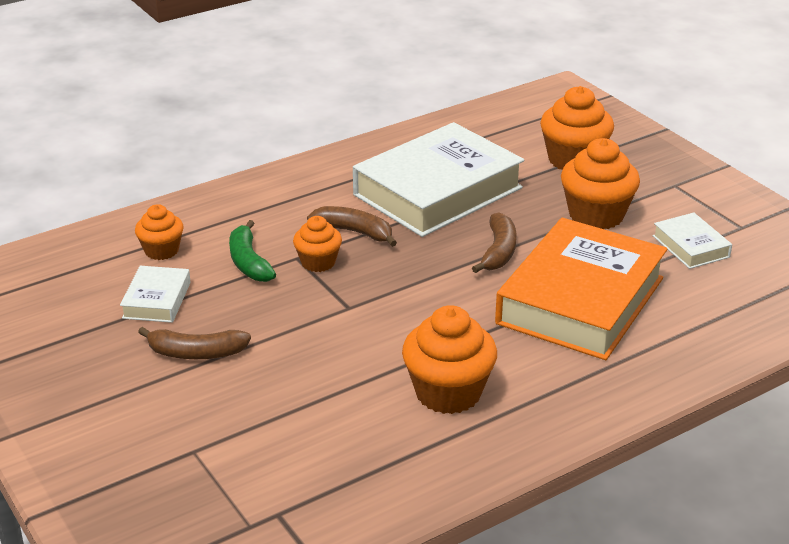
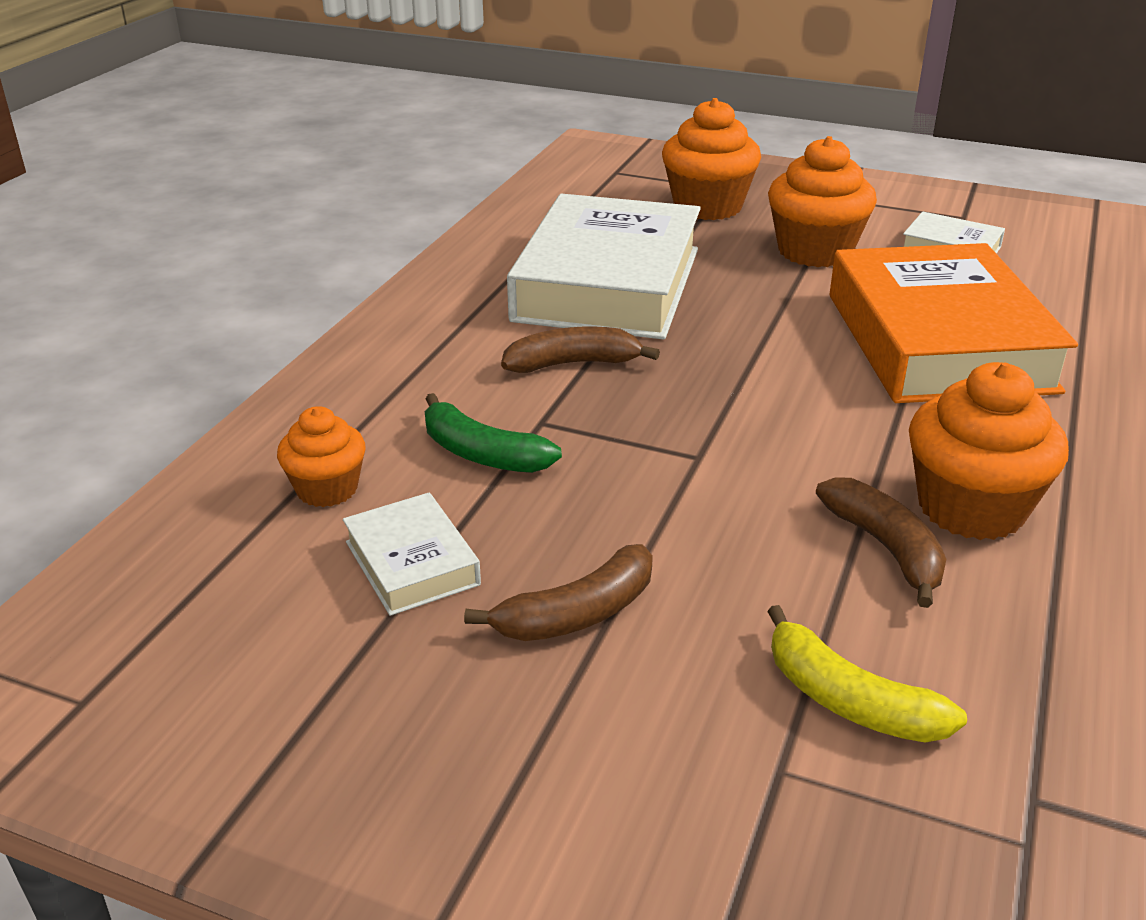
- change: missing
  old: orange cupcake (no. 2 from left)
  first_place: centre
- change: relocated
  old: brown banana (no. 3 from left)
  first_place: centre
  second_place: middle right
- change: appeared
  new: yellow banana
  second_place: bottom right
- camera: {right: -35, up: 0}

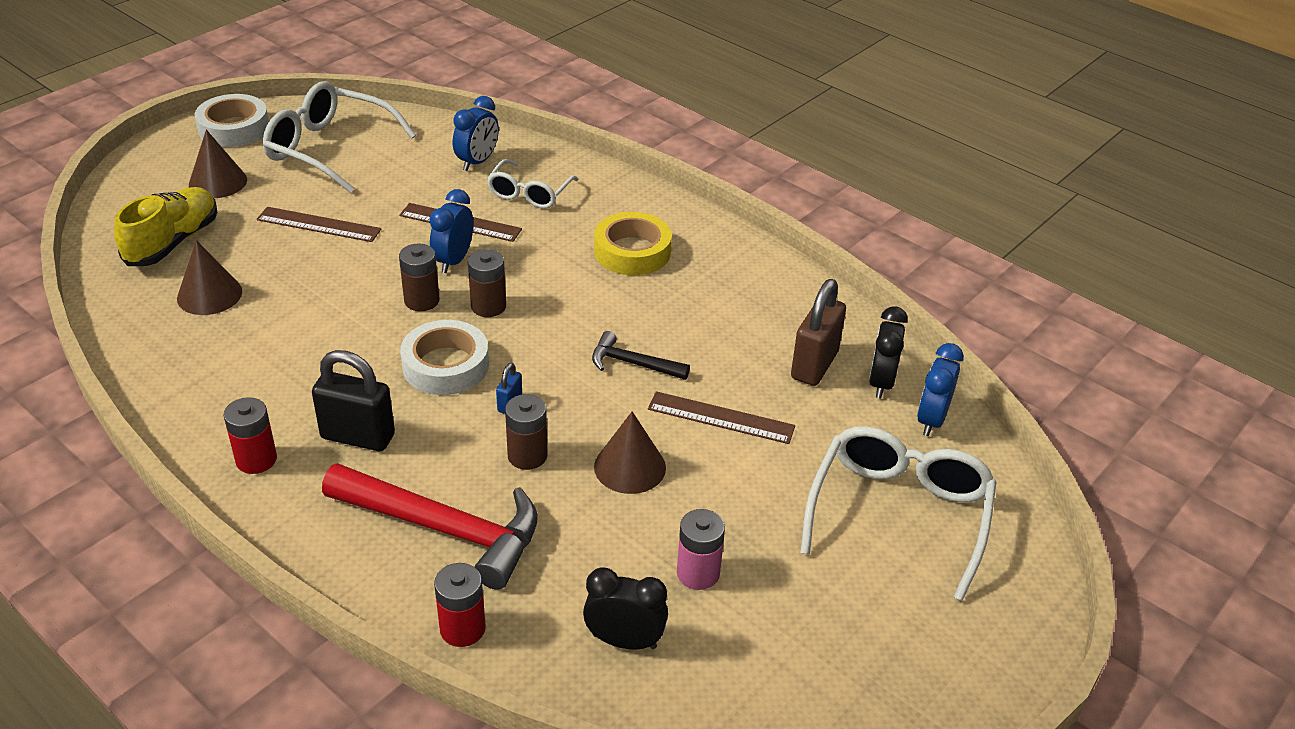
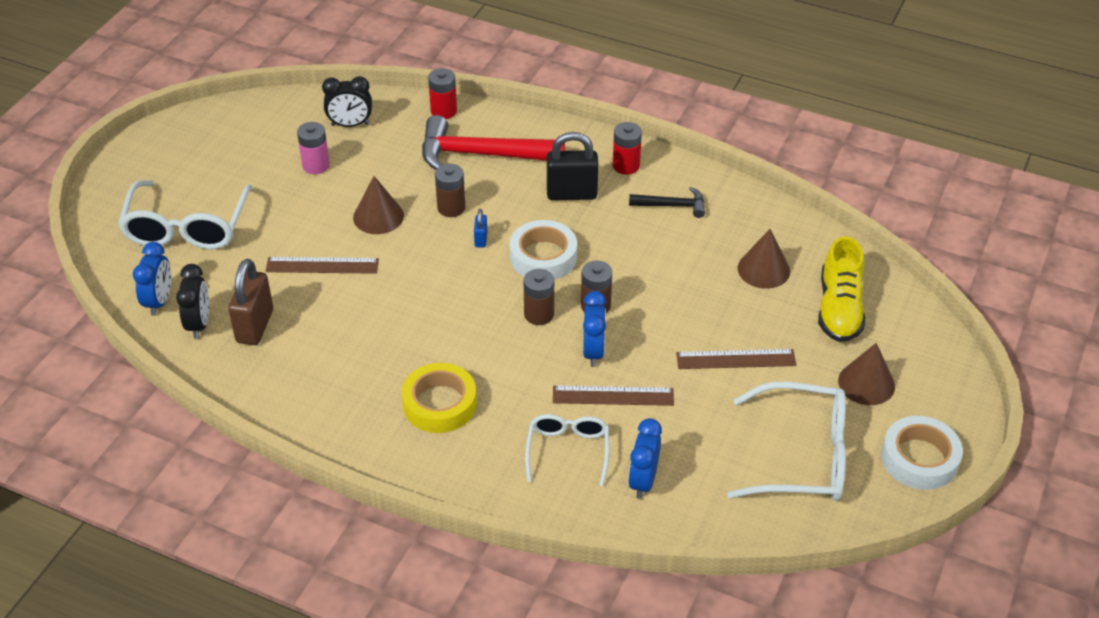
- change: relocated
  old: black hammer
  first_place: centre
  second_place: top centre
- camera: {right: 165, up: 5}

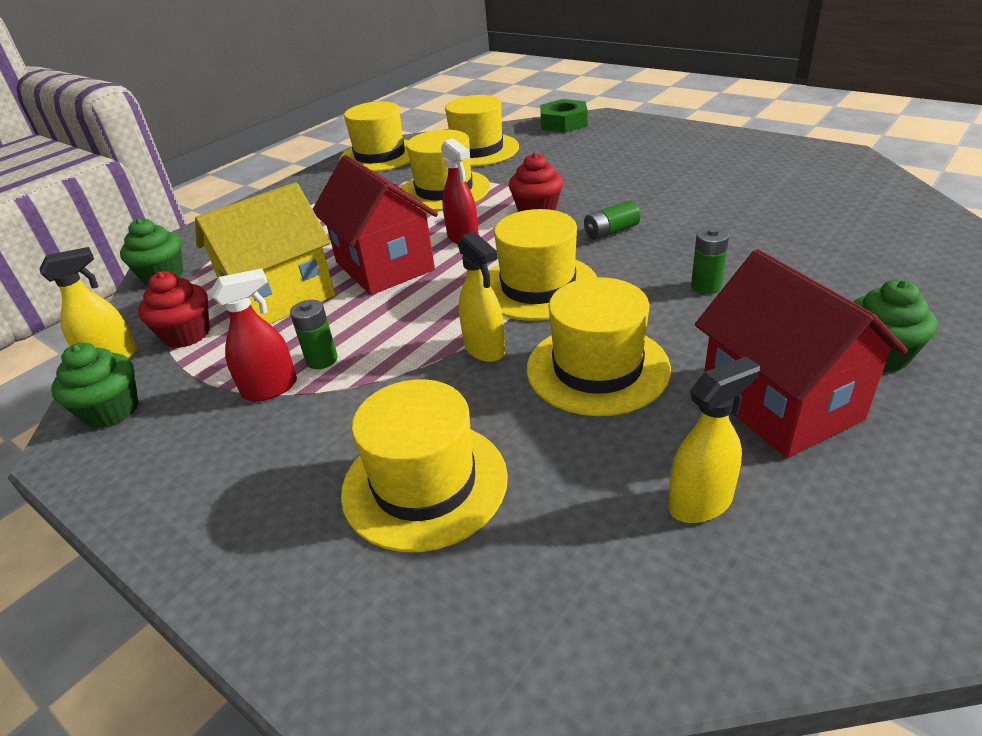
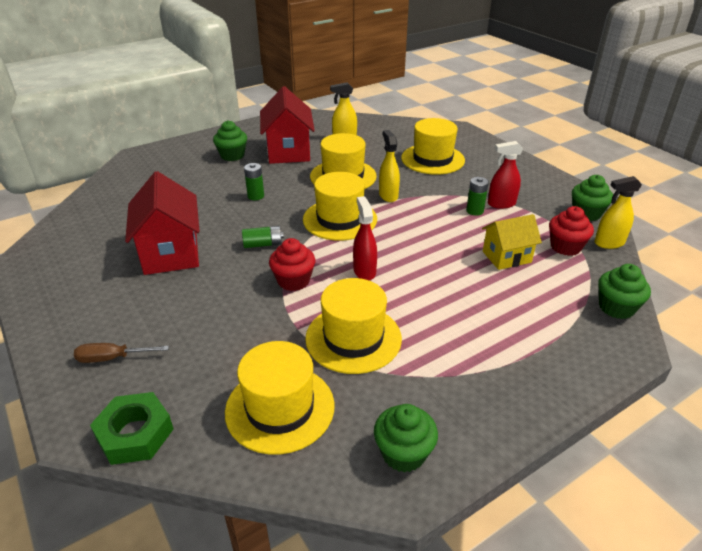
- change: size
  old: yellow house
  first_place: middle left
  second_place: middle right
  factor: 0.61
- change: relocated
  old: red house (no. 1 from left)
  first_place: top centre
  second_place: middle left
- change: exchanged
  old: yellow hat (no. 1 from left)
  new: green cupcake (no. 2 from left)
  first_place: top centre
  second_place: bottom centre
- change: appeared
  new: brown screwdriver
  second_place: middle left
- camera: {right: -165, up: 0}

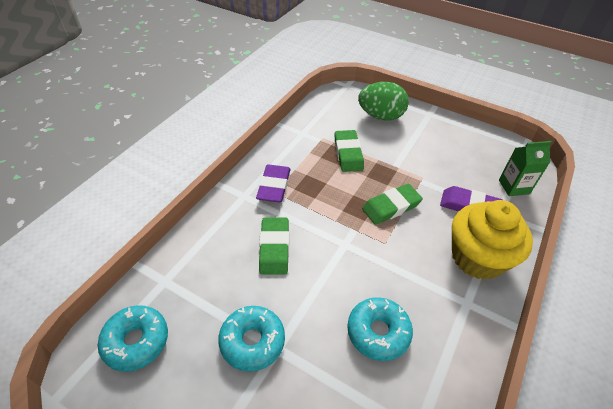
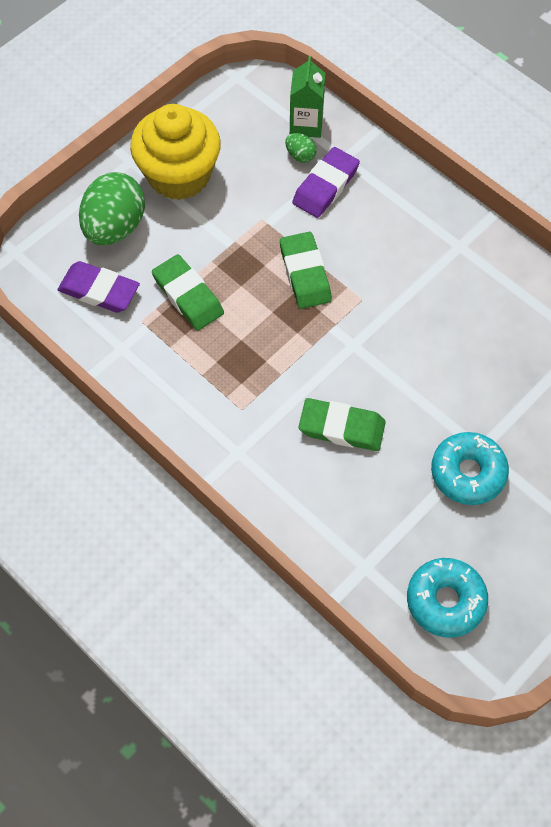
- change: relocated
  old: purple eraser (no. 1 from left)
  first_place: centre
  second_place: middle left
- change: spun
  old: green eraser (no. 2 from left in the first image)
  first_place: centre
  second_place: centre
  degrees: 45
- change: missing
  old: turquoise donut (no. 3 from left)
  first_place: bottom centre
- change: relocated
  old: yellow cupcake
  first_place: middle right
  second_place: top left
- change: appeared
  new: green egg (no. 2 from left)
  second_place: top centre
- camera: {right: -75, up: 15}

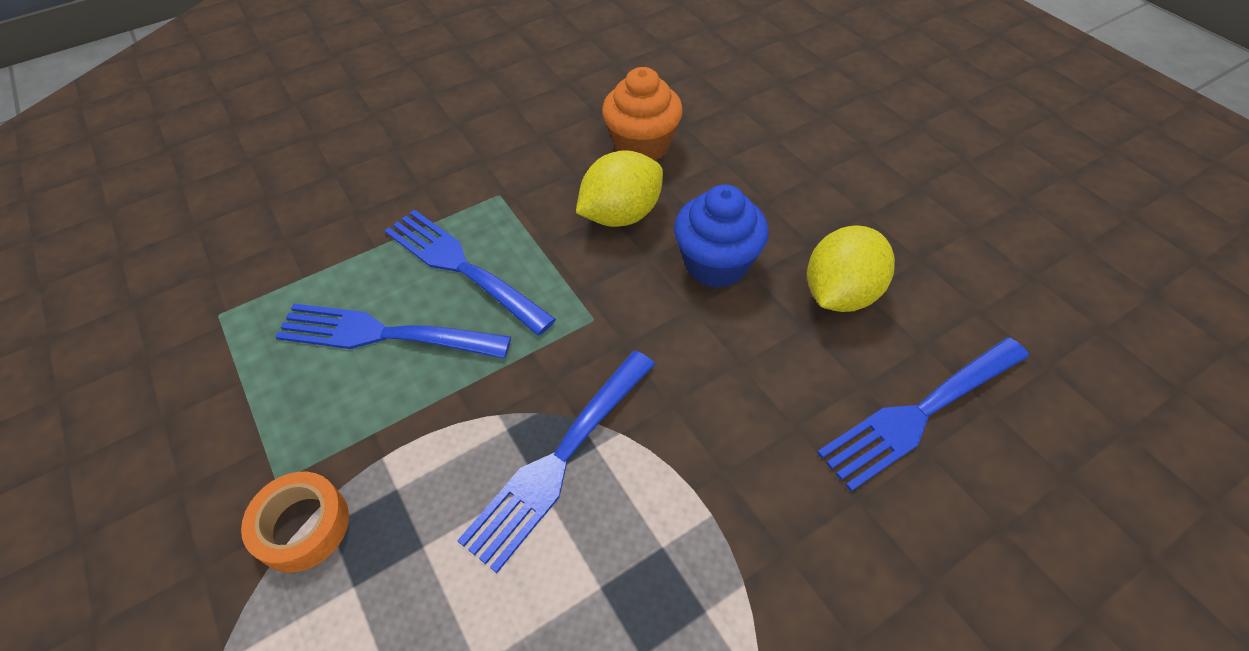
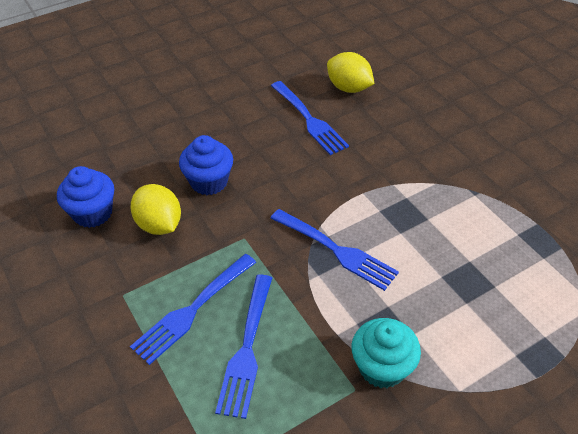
- change: exchanged
  old: orange tape
  new: turquoise cupcake
  first_place: bottom left
  second_place: bottom right
- change: colour
  old: orange cupcake
  new: blue cupcake (no. 1 from left)
  first_place: top centre
  second_place: middle left
- change: relocated
  old: yellow lemon (no. 2 from left)
  first_place: middle right
  second_place: top centre
- camera: {right: -90, up: -5}

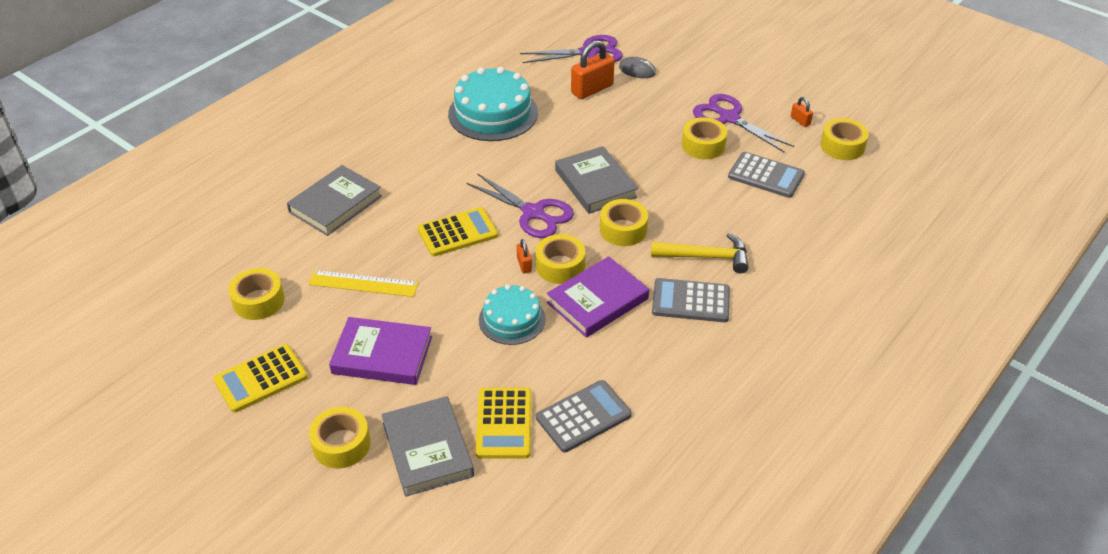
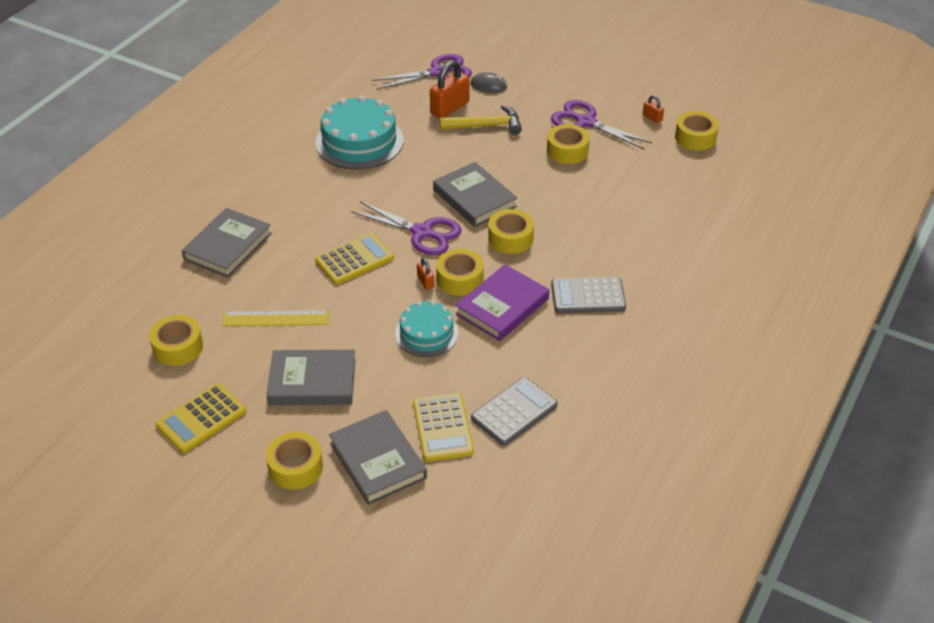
- change: colour
  old: purple book (no. 1 from left)
  new: grey book (no. 2 from left)
  first_place: centre
  second_place: middle left
- change: relocated
  old: yellow hammer
  first_place: centre
  second_place: top centre
- change: missing
  old: grey calculator (no. 3 from left)
  first_place: top right
- camera: {right: -10, up: 0}

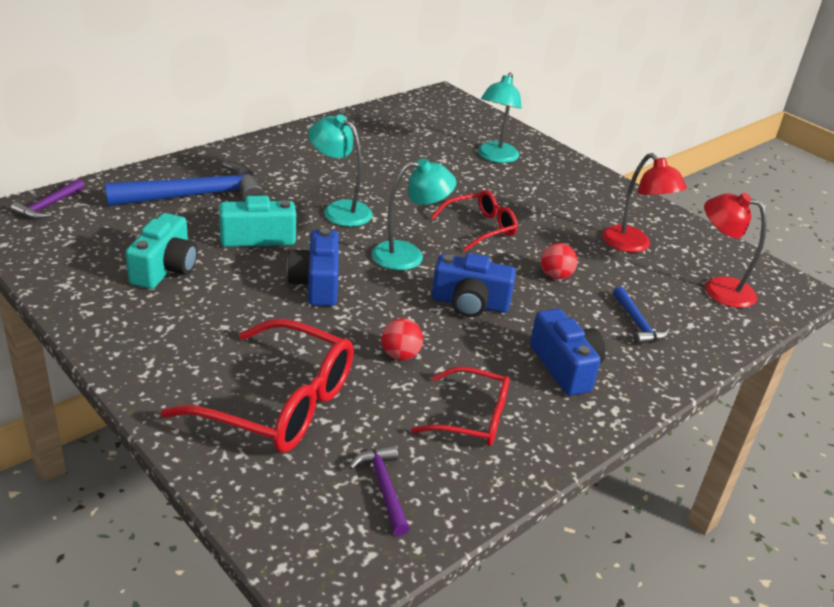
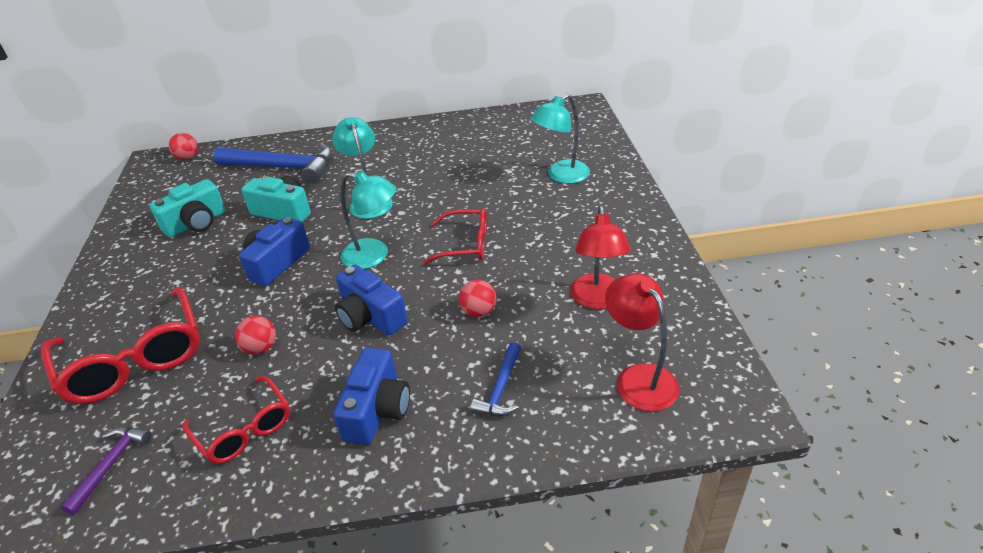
- change: exchanged
  old: purple hammer (no. 1 from left)
  new: red ball (no. 1 from left)
  first_place: top left
  second_place: top left
- camera: {right: 40, up: 5}

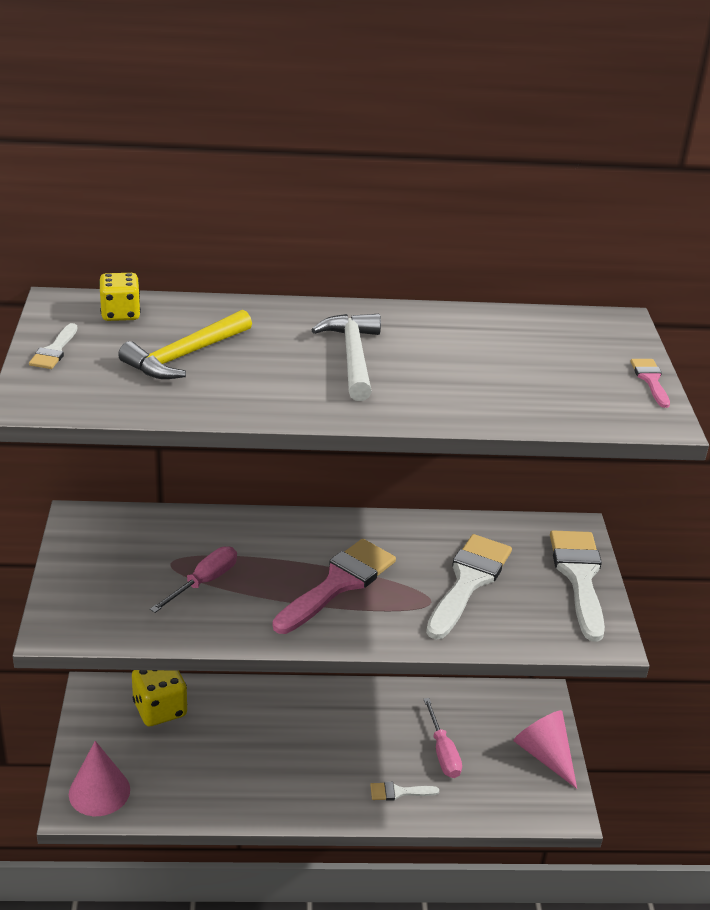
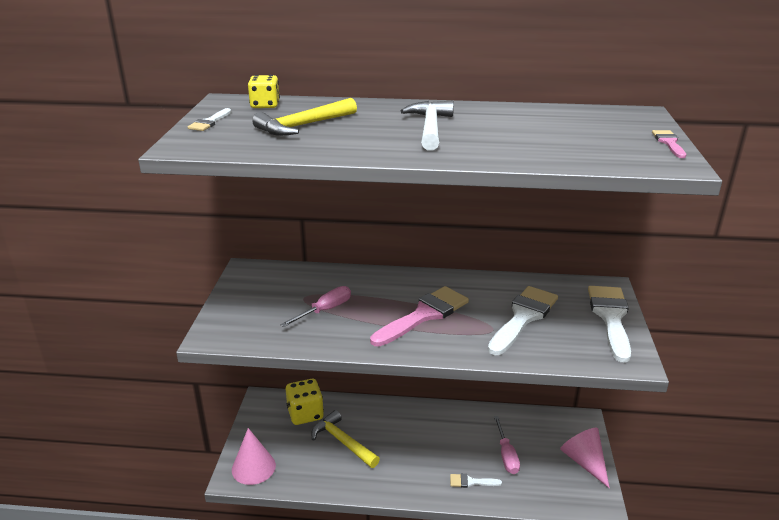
- change: appeared
  new: yellow hammer (no. 2 from left)
  second_place: bottom centre
- camera: {right: 10, up: -5}

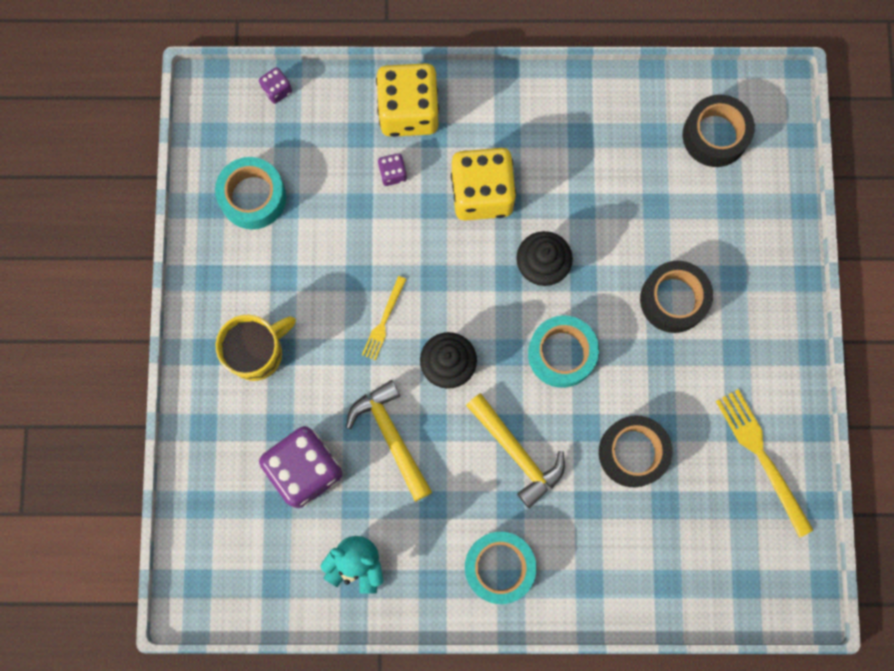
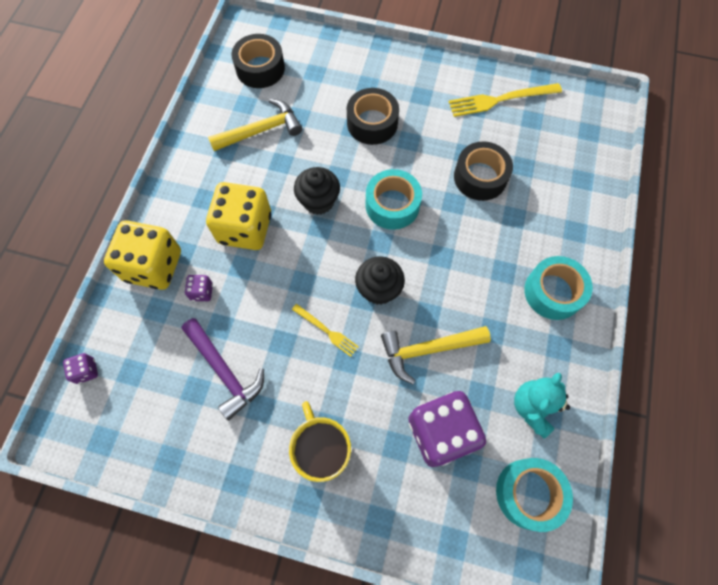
- change: relocated
  old: turquoise tape (no. 1 from left in the first image)
  new: turquoise tape (no. 2 from left)
  first_place: top left
  second_place: bottom right
- change: relocated
  old: yellow hammer (no. 2 from left in the first image)
  new: yellow hammer (no. 1 from left)
  first_place: bottom centre
  second_place: top centre
- change: appeared
  new: purple hammer
  second_place: middle left
- camera: {right: -75, up: -10}

